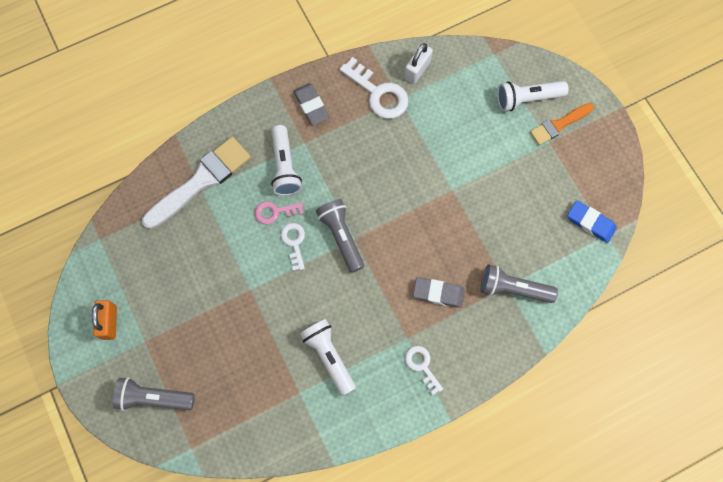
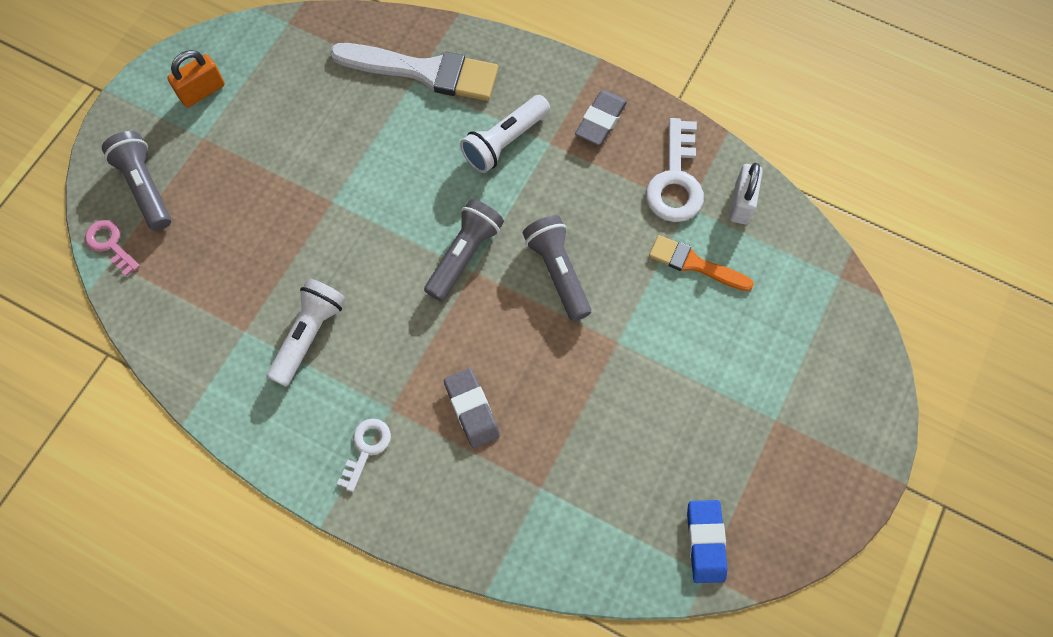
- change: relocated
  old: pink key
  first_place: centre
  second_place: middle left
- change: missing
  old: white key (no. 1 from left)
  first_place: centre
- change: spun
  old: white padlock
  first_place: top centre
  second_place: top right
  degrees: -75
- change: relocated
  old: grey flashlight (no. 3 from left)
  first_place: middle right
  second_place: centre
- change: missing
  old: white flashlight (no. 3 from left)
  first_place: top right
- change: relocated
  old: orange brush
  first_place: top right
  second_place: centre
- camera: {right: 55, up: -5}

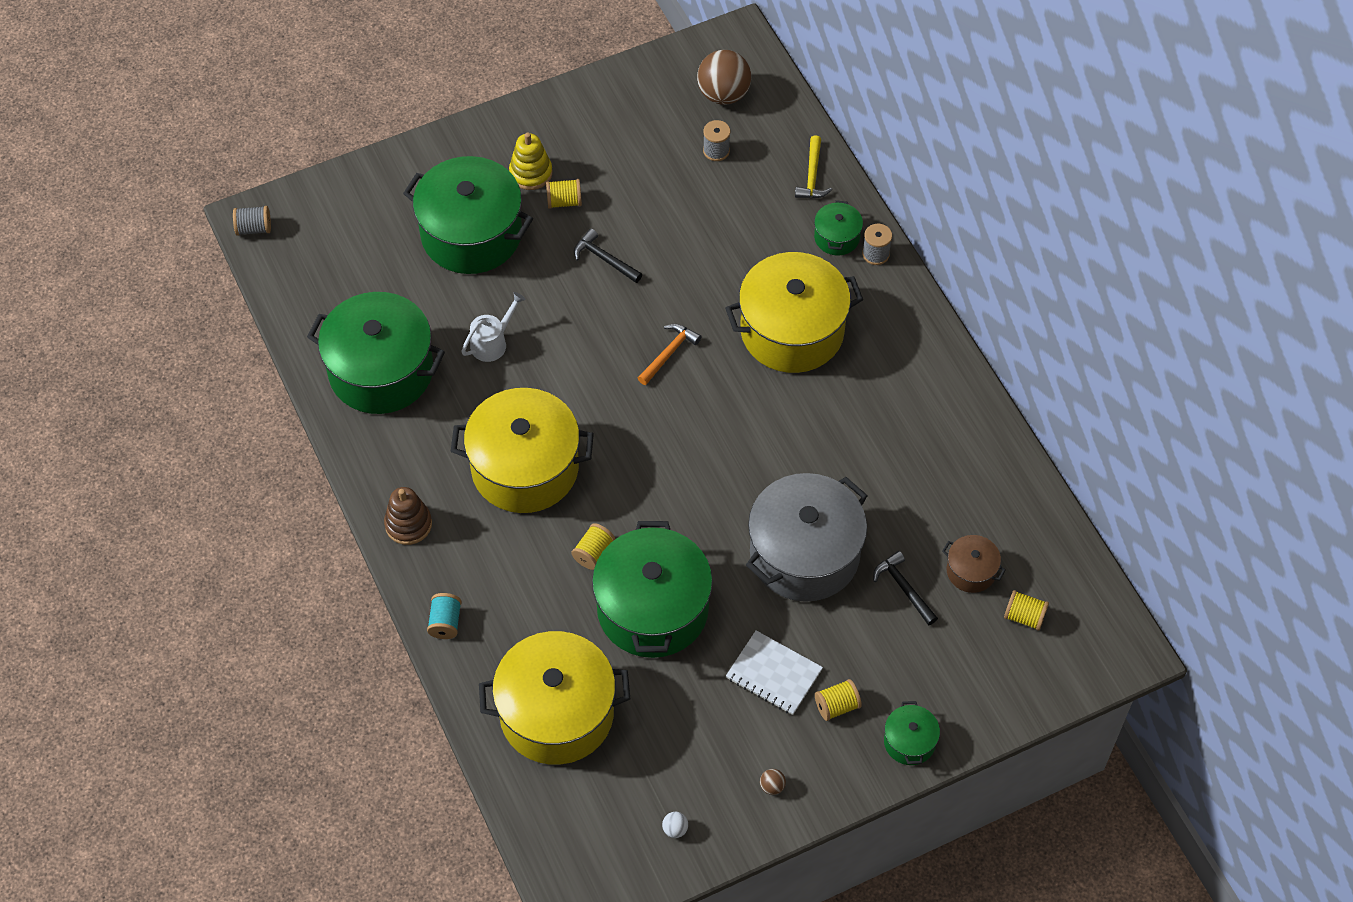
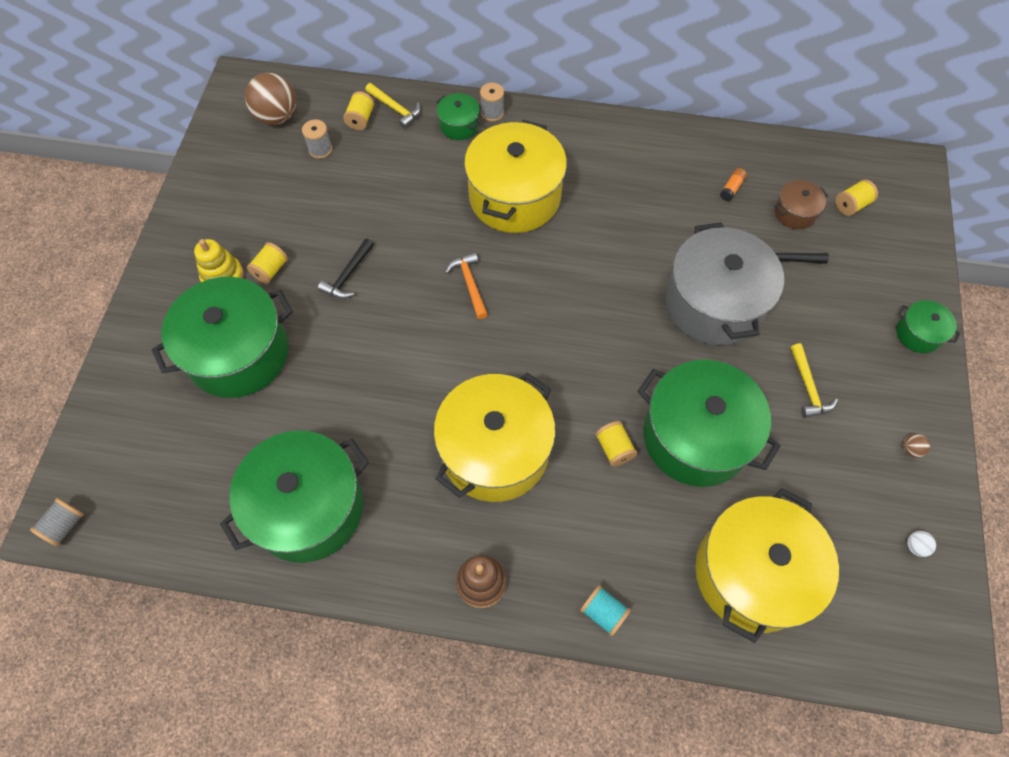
- change: missing
  old: white watering can
  first_place: centre
- change: spun
  old: black hammer (no. 1 from left)
  first_place: top centre
  second_place: centre
  degrees: -45
- change: exchanged
  old: white notebook
  new: yellow hammer (no. 2 from left)
  first_place: bottom centre
  second_place: middle right
- change: relocated
  old: yellow spool (no. 3 from left in the first image)
  new: yellow spool (no. 2 from left)
  first_place: bottom centre
  second_place: top centre
- change: appeared
  new: orange glue stick
  second_place: top right
- camera: {right: -55, up: 5}

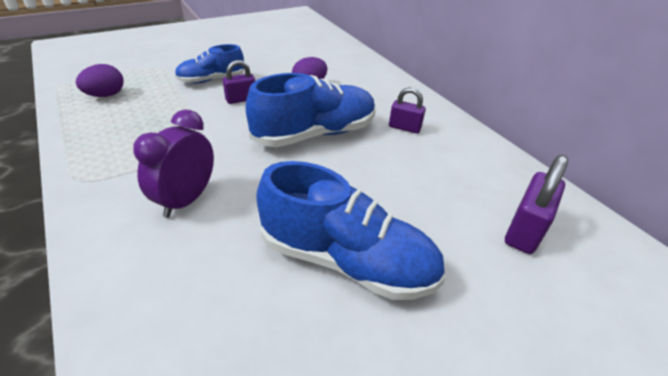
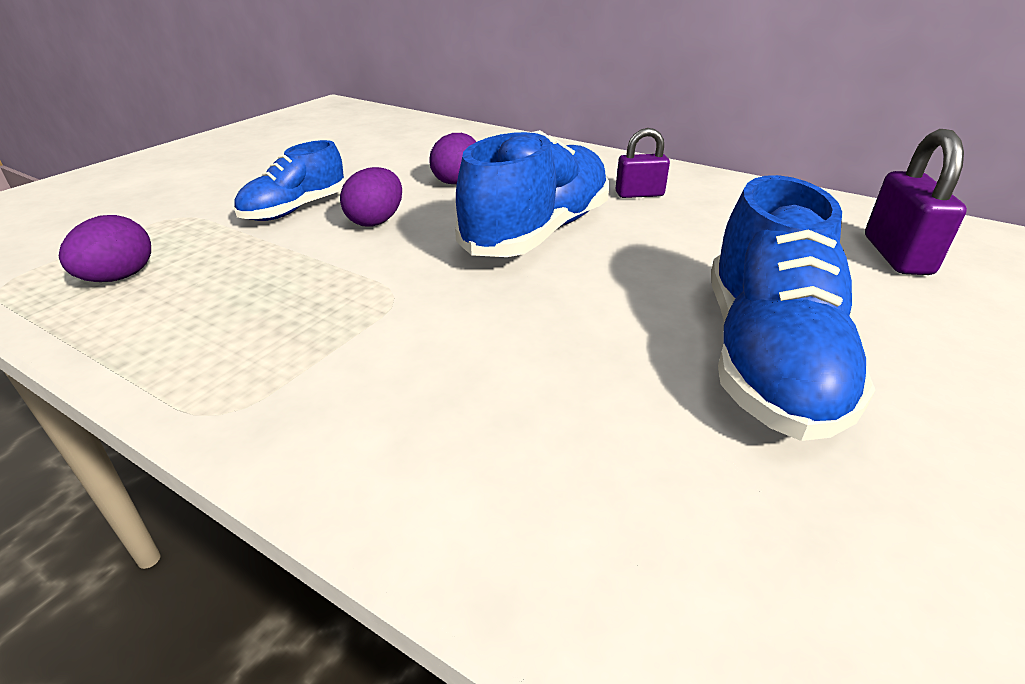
- change: missing
  old: purple clock
  first_place: middle left
- change: exchanged
  old: purple padlock (no. 1 from left)
  new: purple egg (no. 2 from left)
  first_place: top centre
  second_place: top centre
- change: spun
  old: blue shoe (no. 3 from left)
  first_place: centre
  second_place: middle right
  degrees: 105
- camera: {right: -25, up: -5}

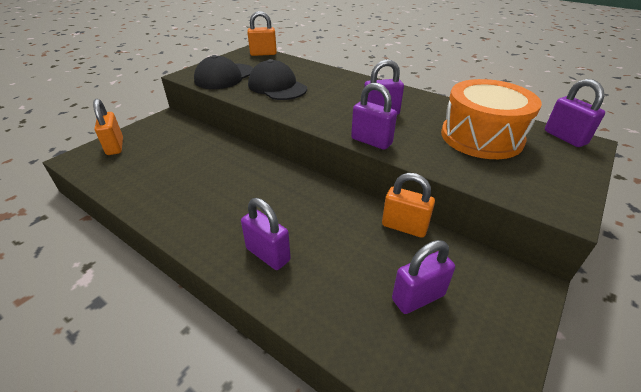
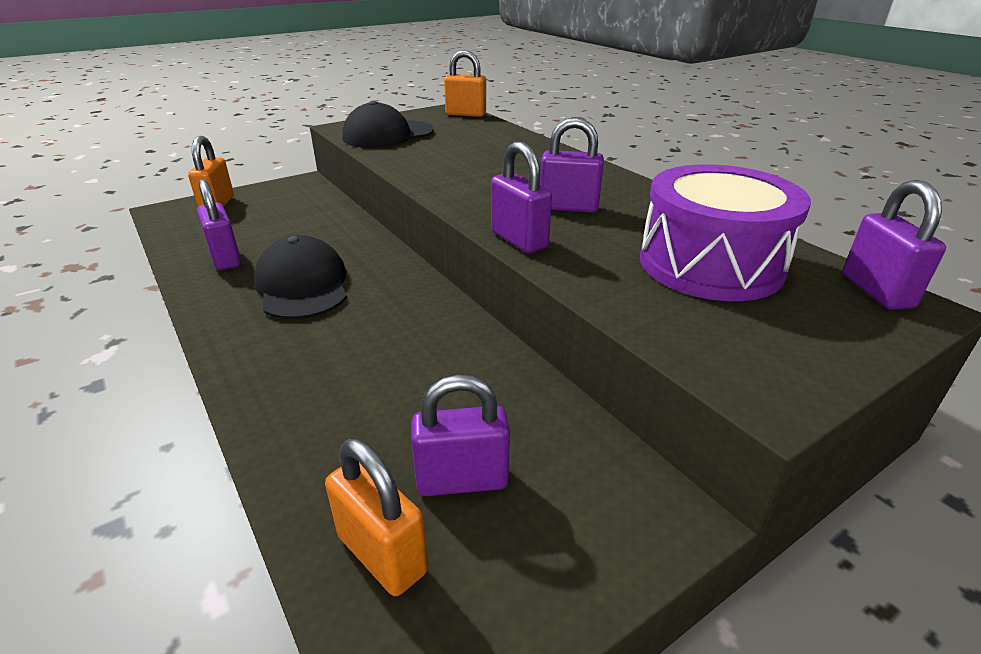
- change: relocated
  old: purple padlock (no. 1 from left)
  first_place: centre
  second_place: middle left
- change: relocated
  old: black cap (no. 2 from left in the first image)
  new: black cap (no. 1 from left)
  first_place: top centre
  second_place: middle left
- change: relocated
  old: orange padlock (no. 3 from left in the first image)
  new: orange padlock (no. 2 from left)
  first_place: centre
  second_place: bottom centre
- change: colour
  old: orange drum
  new: purple drum
  first_place: top right
  second_place: middle right
- camera: {right: 20, up: -5}

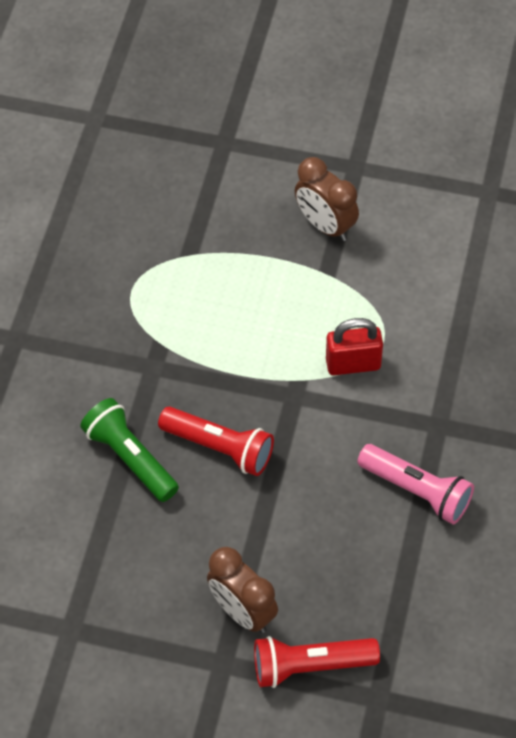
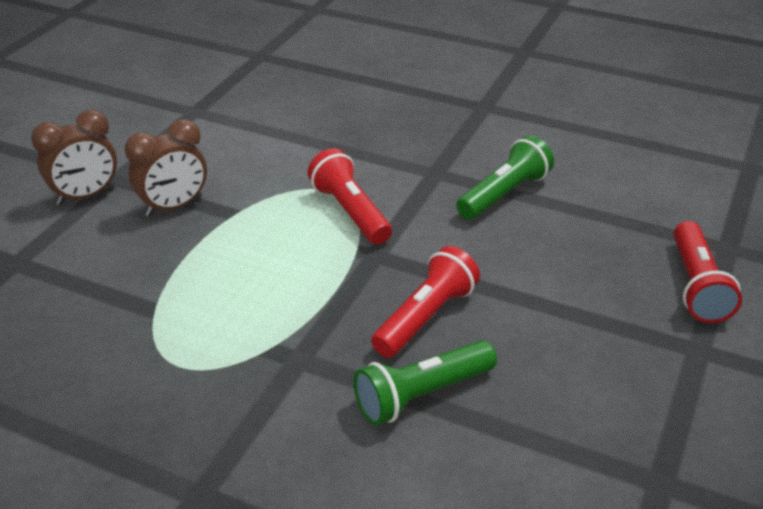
- change: relocated
  old: brown clock (no. 1 from left)
  first_place: bottom centre
  second_place: top left
- change: exchanged
  old: red padlock
  new: red flashlight (no. 1 from left)
  first_place: middle right
  second_place: centre
- change: colour
  old: pink flashlight
  new: green flashlight (no. 2 from left)
  first_place: middle right
  second_place: centre
- camera: {right: -80, up: -20}

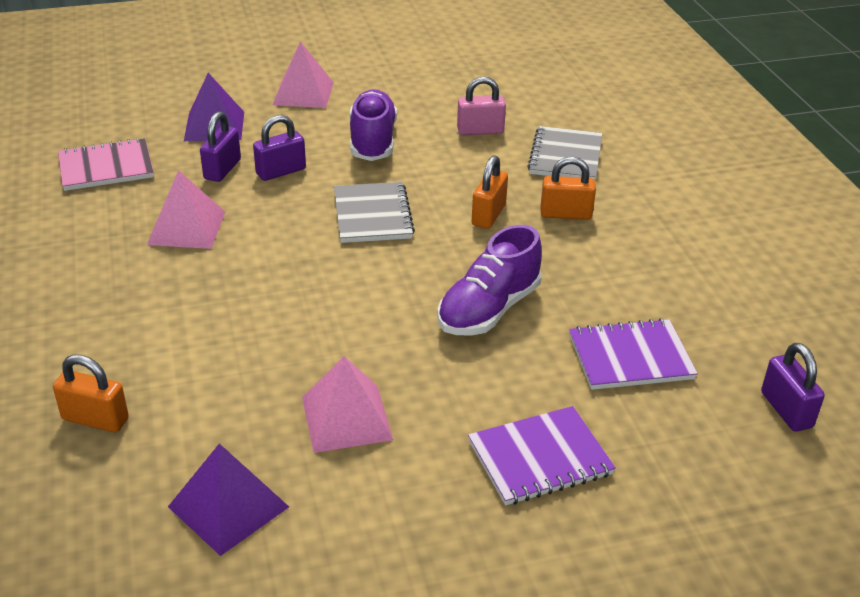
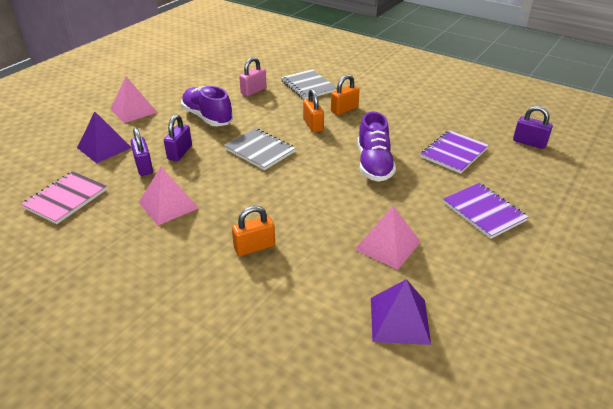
- change: relocated
  old: orange padlock (no. 1 from left)
  first_place: middle left
  second_place: centre
- change: spun
  old: purple notebook (no. 1 from left in the first image)
  first_place: bottom centre
  second_place: middle right
  degrees: -60
- camera: {right: -40, up: 0}

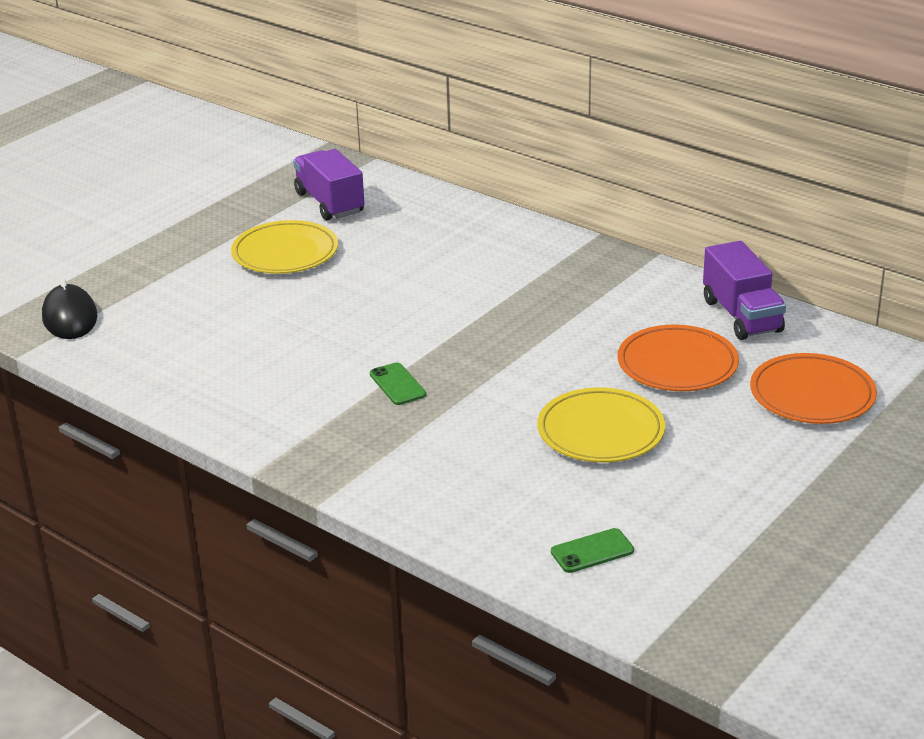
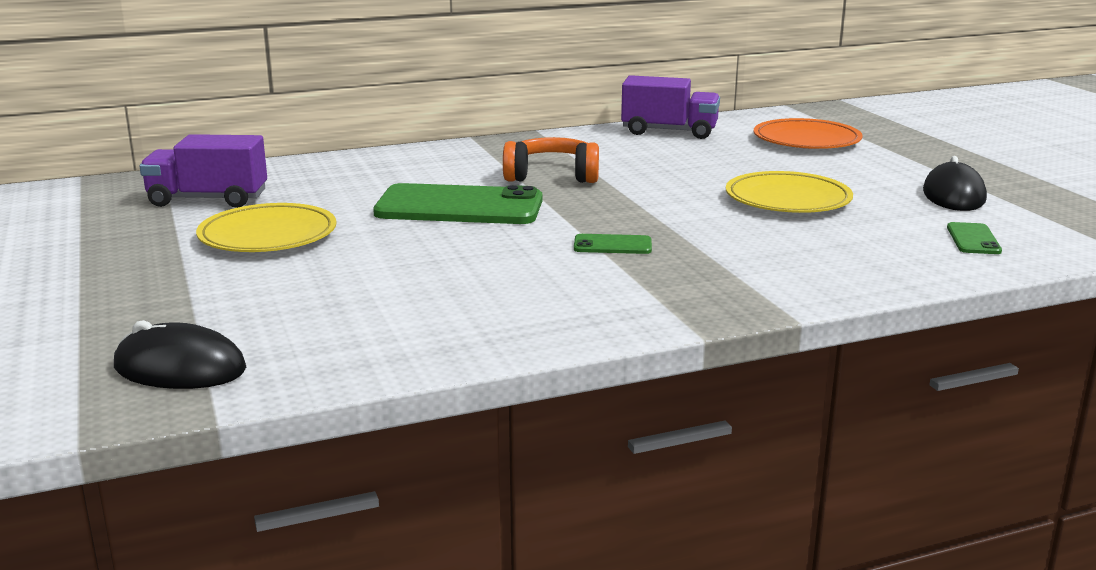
- change: missing
  old: orange plate (no. 1 from left)
  first_place: middle right
- change: appeared
  new: green phone (no. 1 from left)
  second_place: centre
- change: appeared
  new: orange headphones
  second_place: top centre
- change: appeared
  new: black mouse (no. 2 from left)
  second_place: top right
- camera: {right: -60, up: -10}

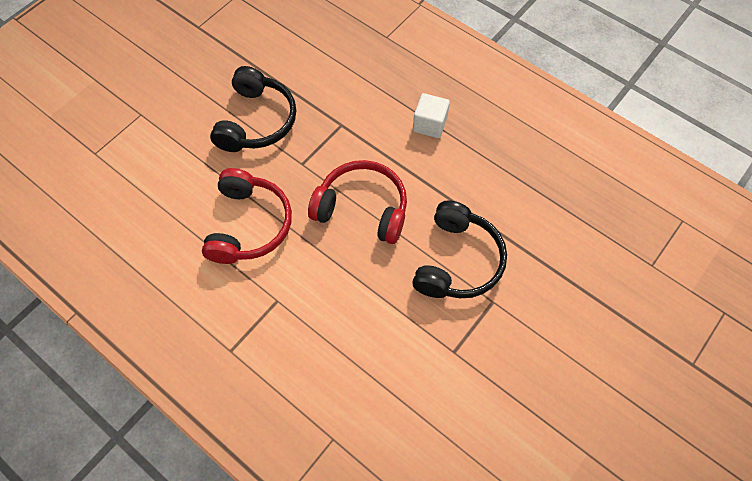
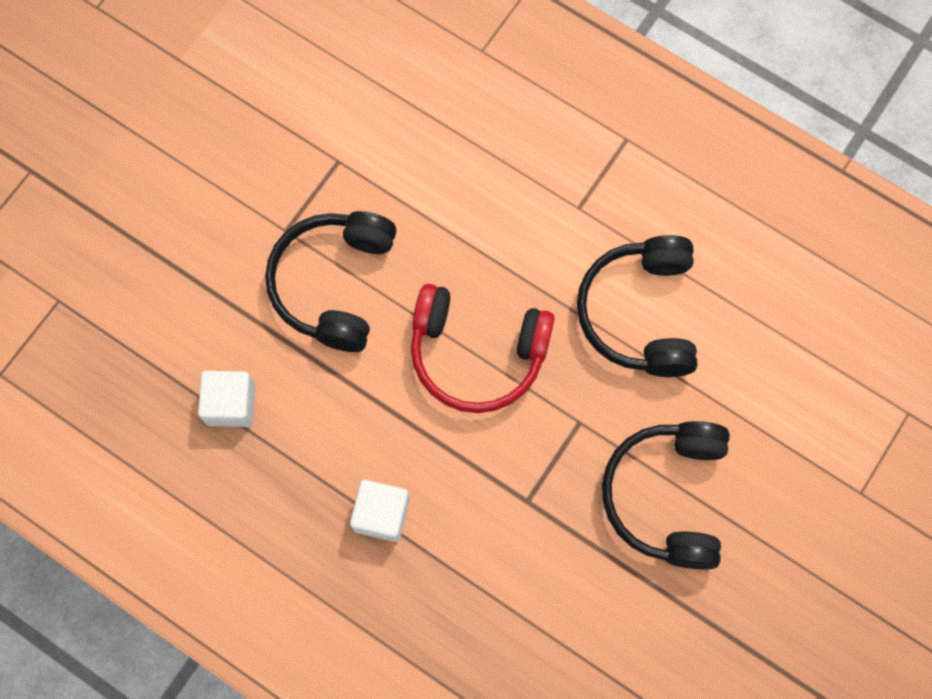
- change: colour
  old: red headphones (no. 1 from left)
  new: black headphones (no. 2 from left)
  first_place: middle left
  second_place: middle right
- change: appeared
  new: white cube (no. 1 from left)
  second_place: middle left
- camera: {right: 175, up: 10}

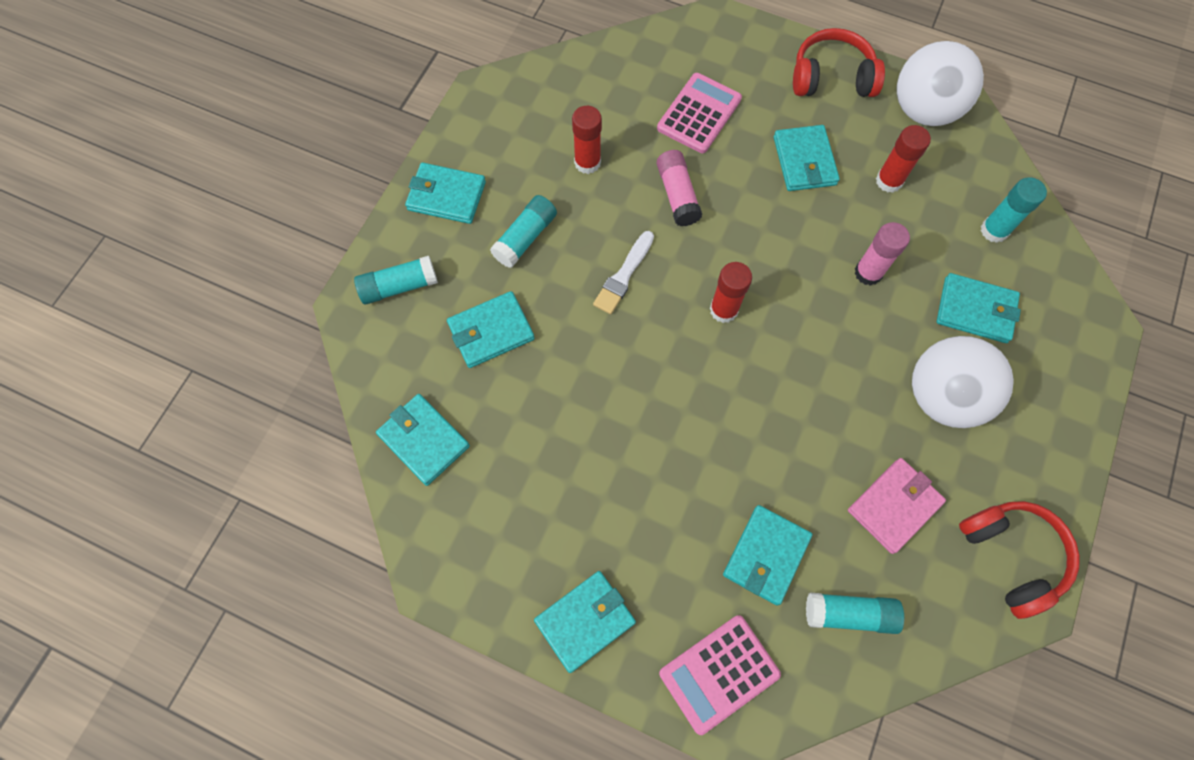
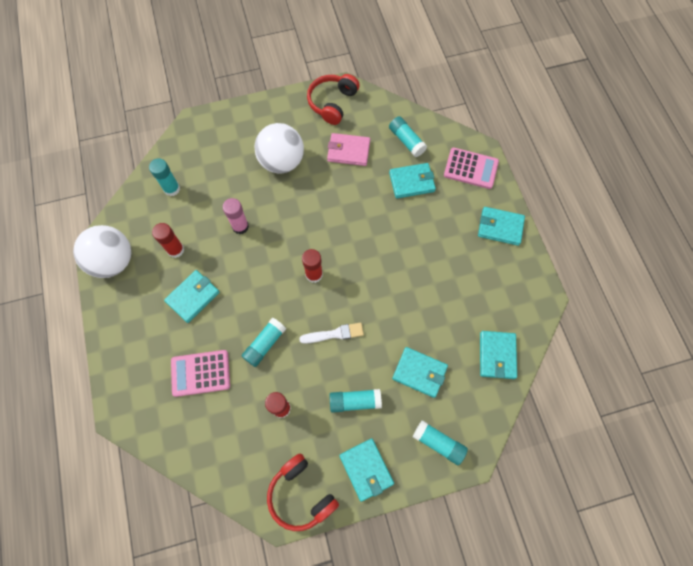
- change: colour
  old: pink glue stick (no. 1 from left)
  new: turquoise glue stick (no. 2 from left)
  first_place: top centre
  second_place: centre
- change: relocated
  old: red headphones (no. 1 from left)
  first_place: top right
  second_place: bottom centre
- change: missing
  old: turquoise wallet (no. 7 from left)
  first_place: middle right
- camera: {right: -130, up: 0}

